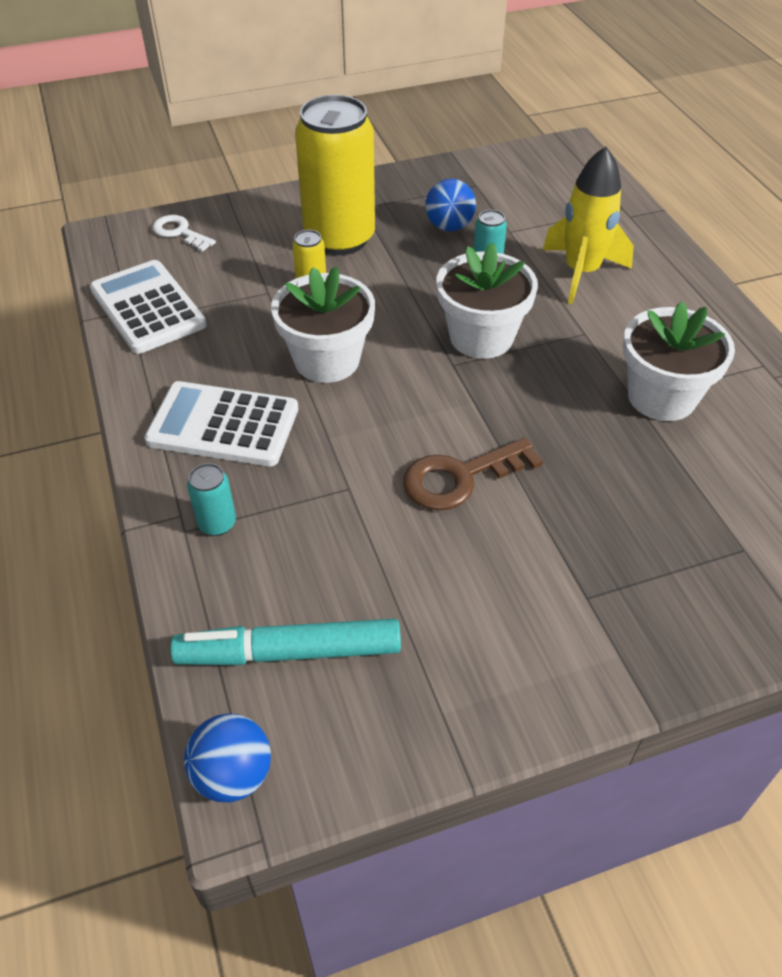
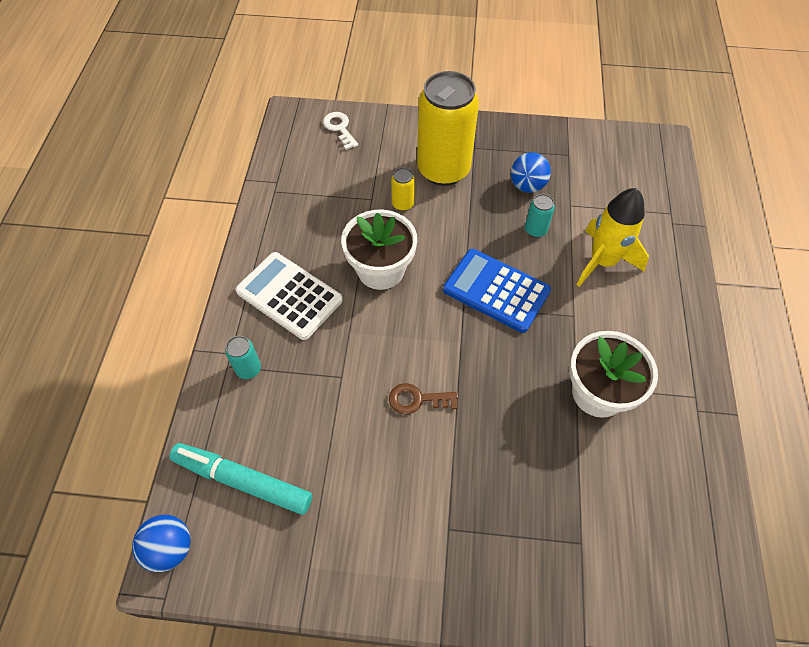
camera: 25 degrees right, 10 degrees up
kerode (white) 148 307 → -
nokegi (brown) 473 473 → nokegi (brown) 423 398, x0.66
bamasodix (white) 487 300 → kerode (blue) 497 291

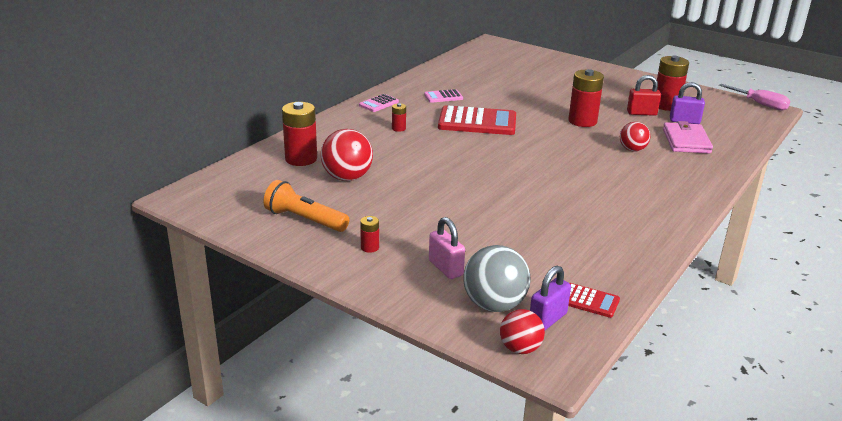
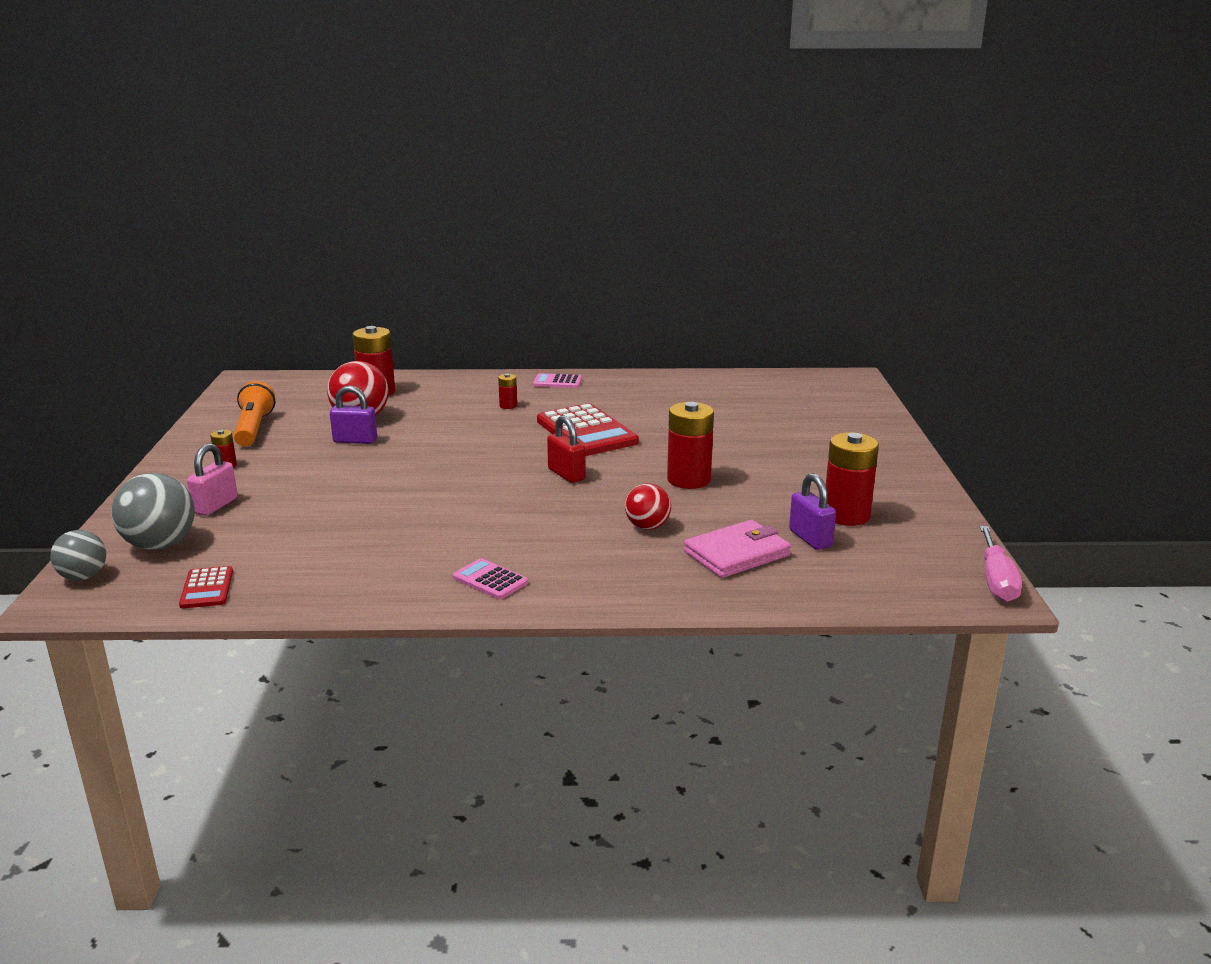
camera: 55 degrees right, 5 degrees down
kerode (pink) 443 96 → kerode (pink) 490 578, relocated
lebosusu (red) 522 331 → lebosusu (grey) 78 555
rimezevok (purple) 550 298 → rimezevok (purple) 353 414, relocated
rimezevok (red) 644 95 → rimezevok (red) 566 449, relocated

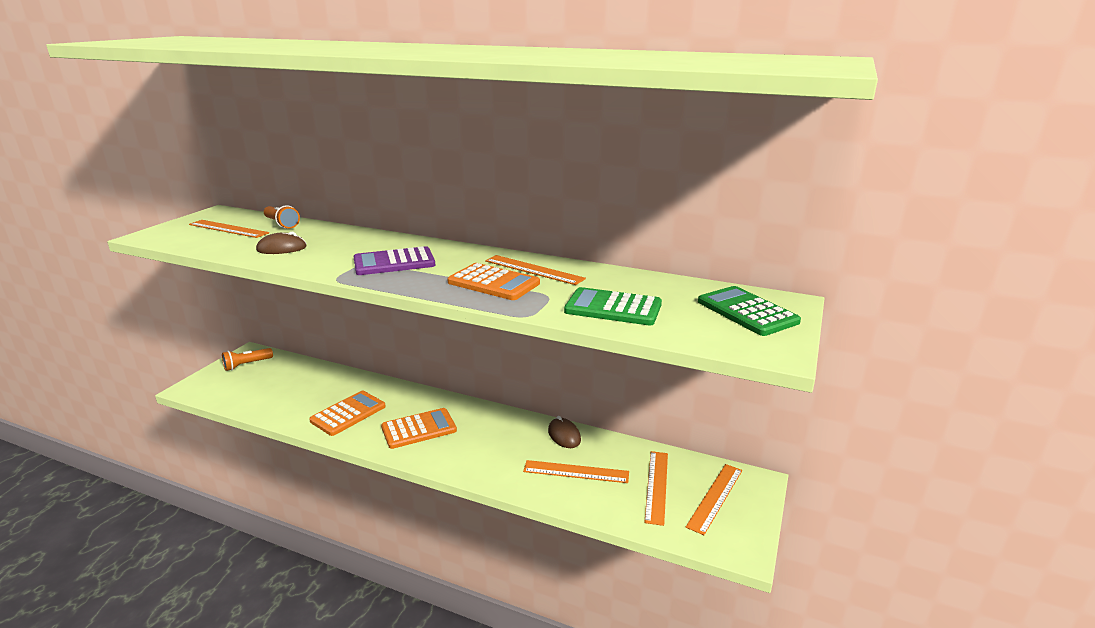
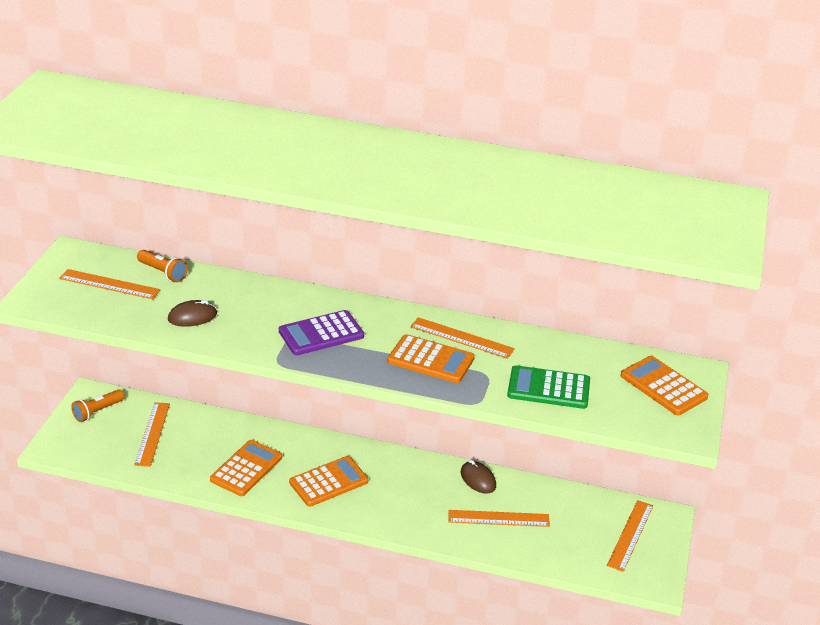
camera: 10 degrees left, 10 degrees up
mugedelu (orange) 656 488 → mugedelu (orange) 152 434, relocated
kerode (green) 749 311 → kerode (orange) 665 385

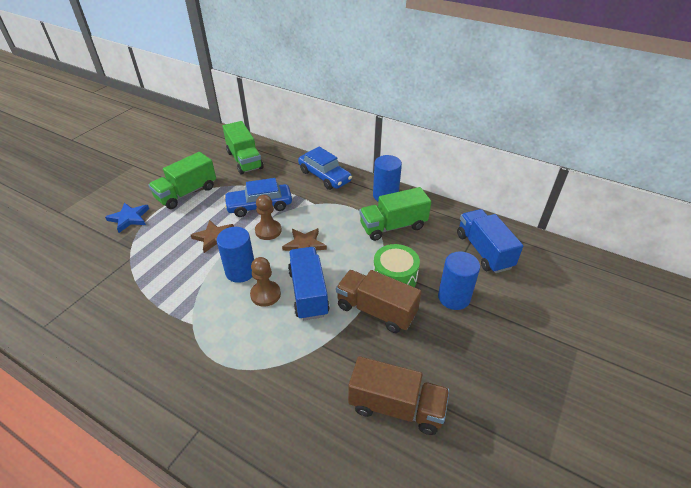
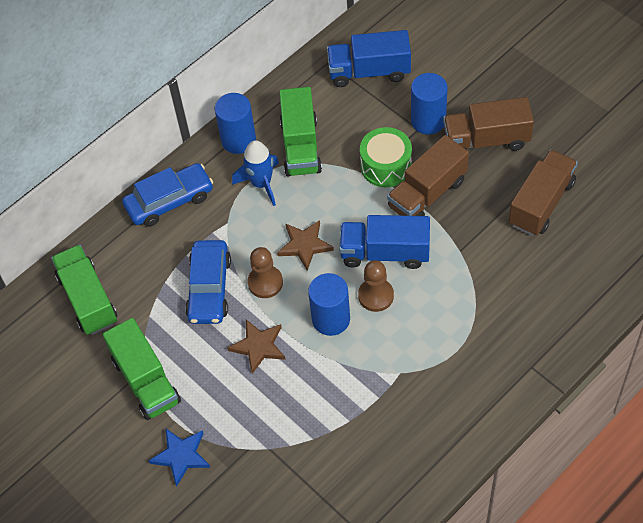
camera: 70 degrees left, 15 degrees up
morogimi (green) 243 147 → morogimi (green) 84 290, 105 degrees counterclockwise
- → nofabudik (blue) 255 173
- → morogimi (brown) 488 124

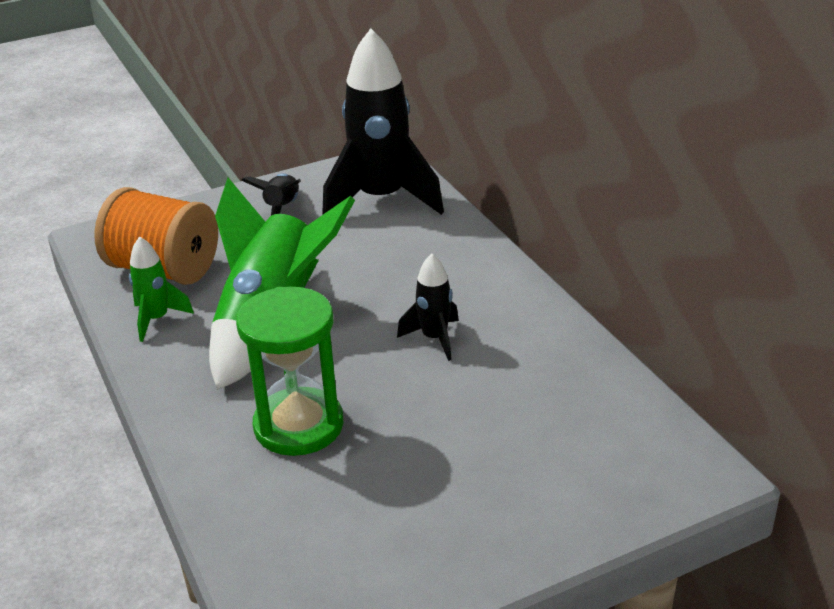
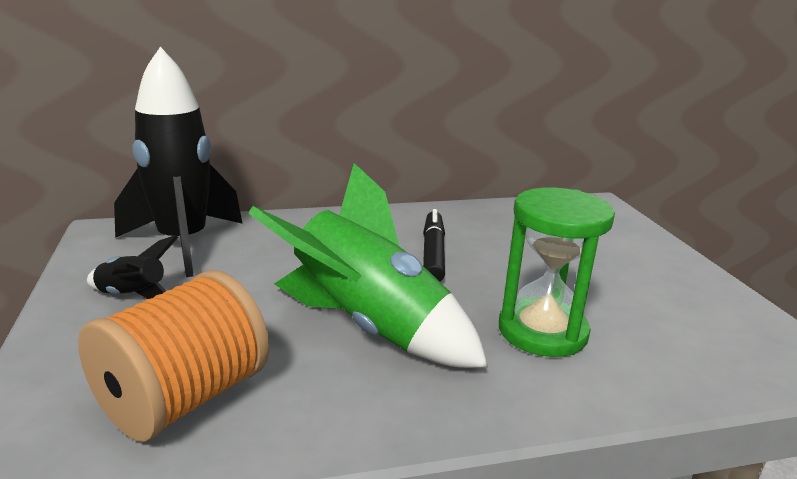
camera: 80 degrees left, 10 degrees down
nofabudik (green) 161 289 → -
nofabudik (black) 428 307 → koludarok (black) 434 245

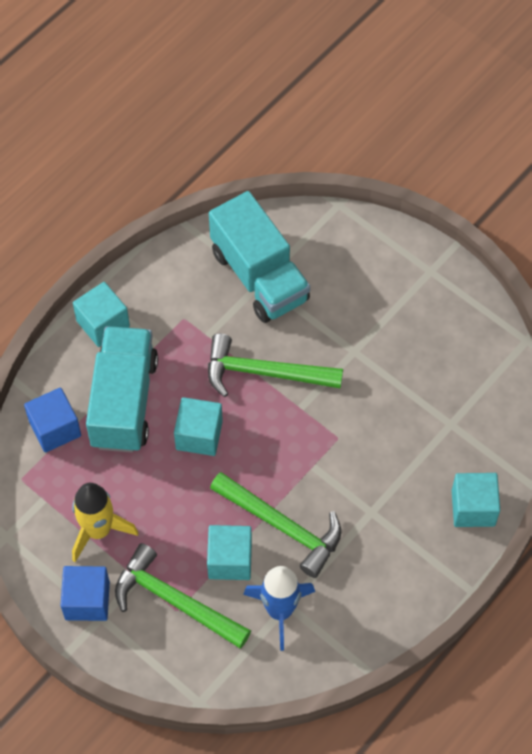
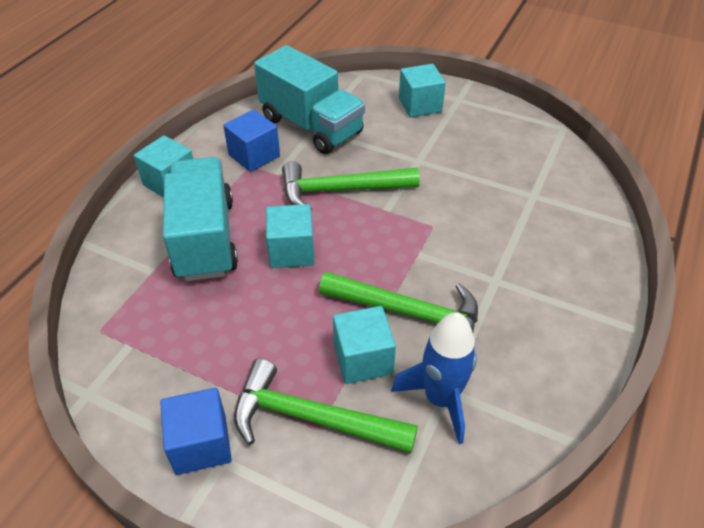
camera: 15 degrees left, 15 degrees down
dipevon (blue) 52 420 → dipevon (blue) 251 141, relocated
nofabudik (yellow) 105 522 → -
dipevon (turquoise) 476 500 → dipevon (turquoise) 422 90, relocated

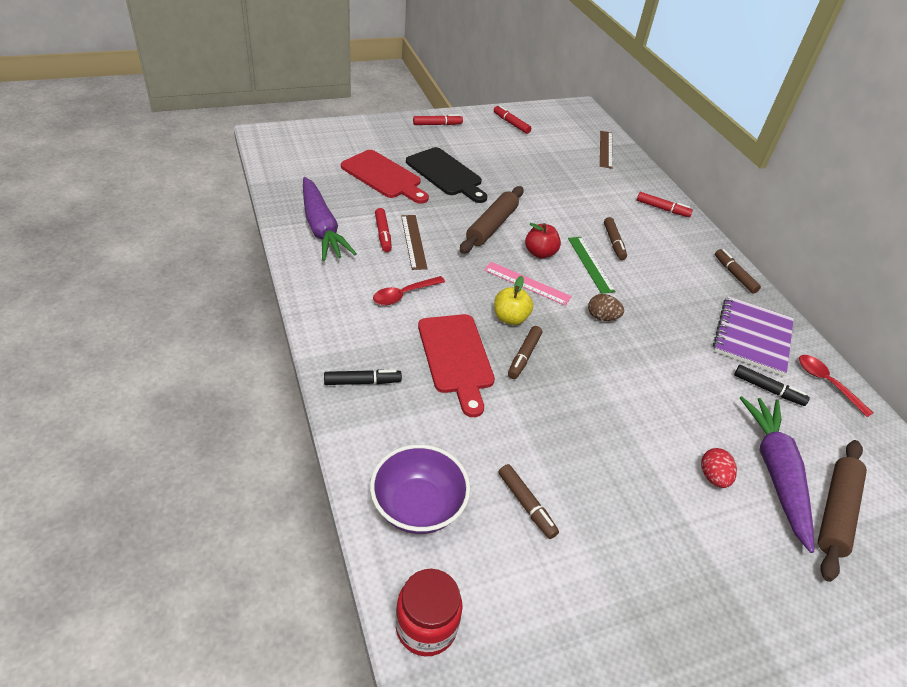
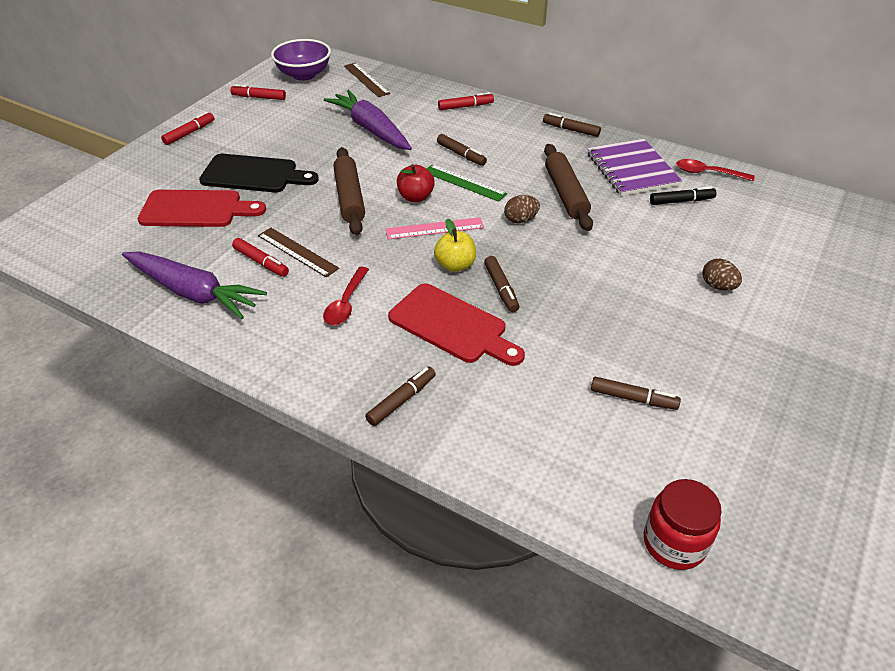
camera: 35 degrees left, 0 degrees up
koludarok (black) 363 377 → koludarok (brown) 400 396
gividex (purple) 420 489 → gividex (purple) 301 60, relocated
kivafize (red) 719 468 → kivafize (brown) 722 275
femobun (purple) 777 474 → femobun (purple) 368 120, relocated
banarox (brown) 842 511 → banarox (brown) 568 187, relocated

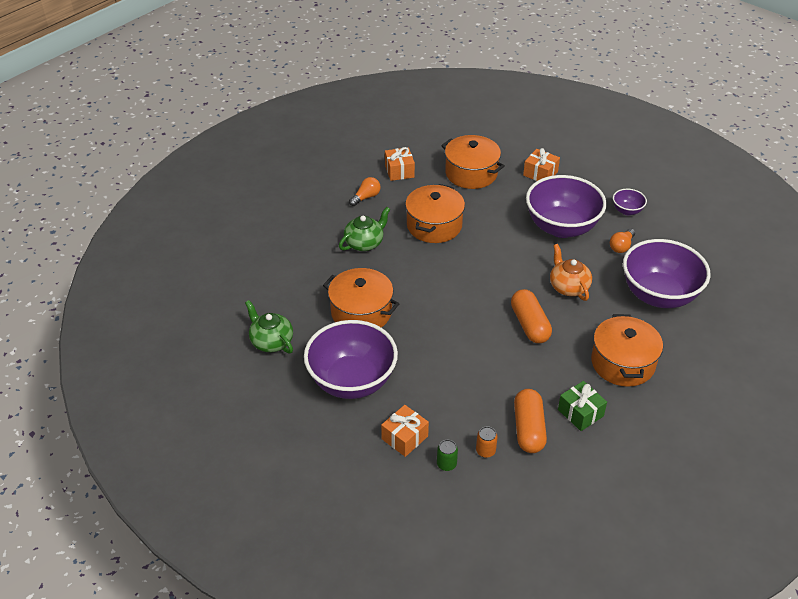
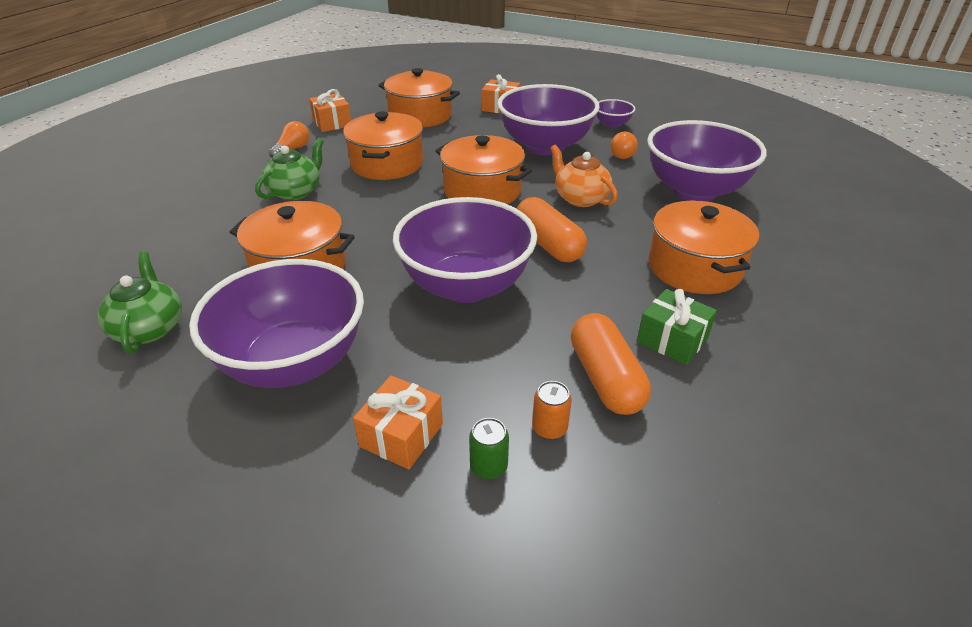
camera: 15 degrees left, 5 degrees down
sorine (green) 269 326 → sorine (green) 140 302, 45 degrees clockwise
- → gividex (purple) 465 250
- → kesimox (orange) 484 169

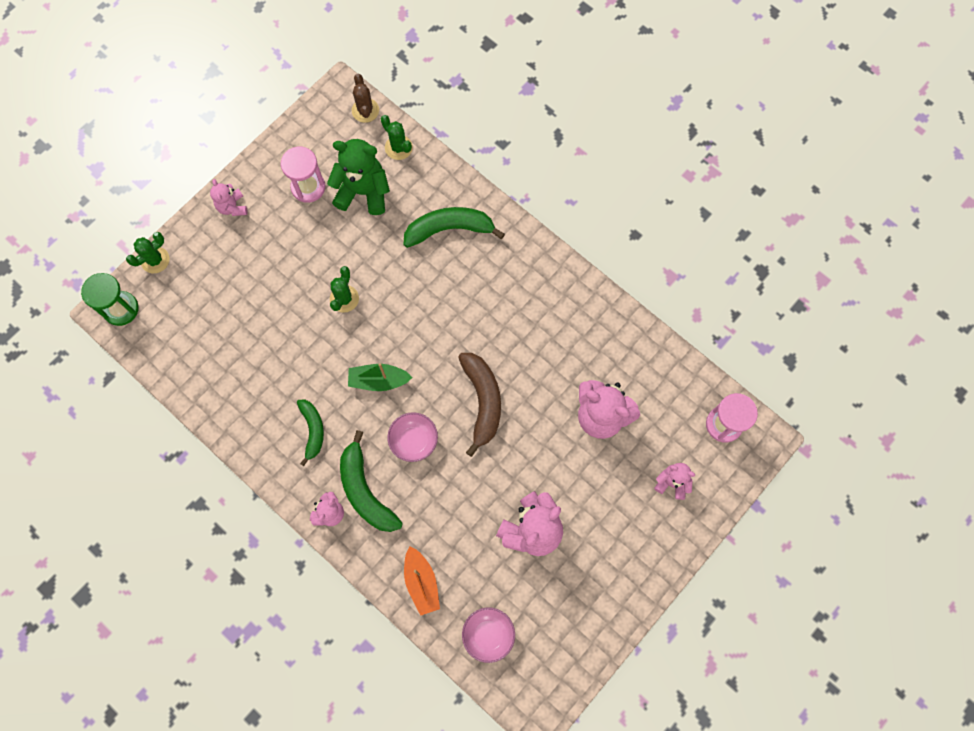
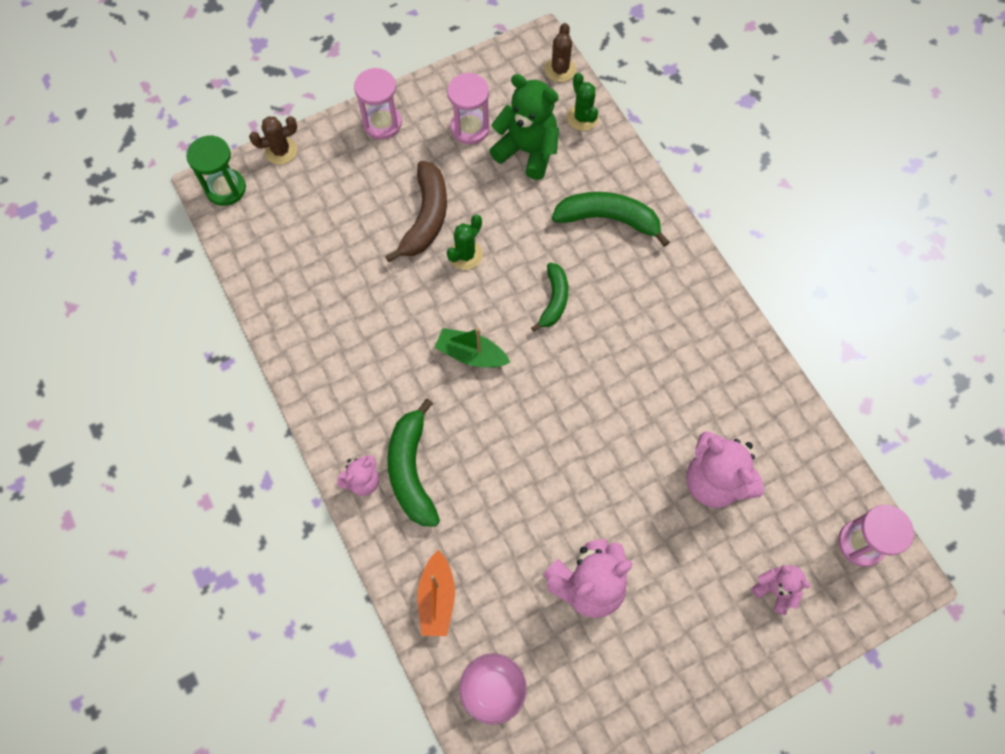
camera: 20 degrees right, 5 degrees down
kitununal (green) 147 252 → kitununal (brown) 273 140
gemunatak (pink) 228 197 → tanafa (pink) 378 103
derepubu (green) 310 433 → derepubu (green) 549 297, relocated
gividex (pink) 412 437 → -
derepubu (brown) 479 405 → derepubu (brown) 416 211, relocated

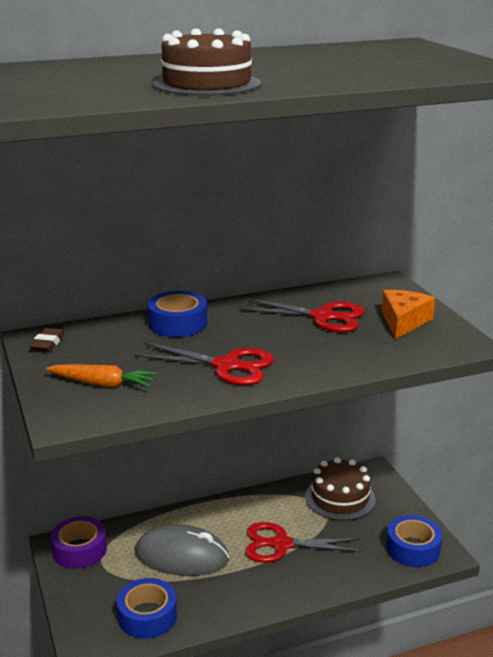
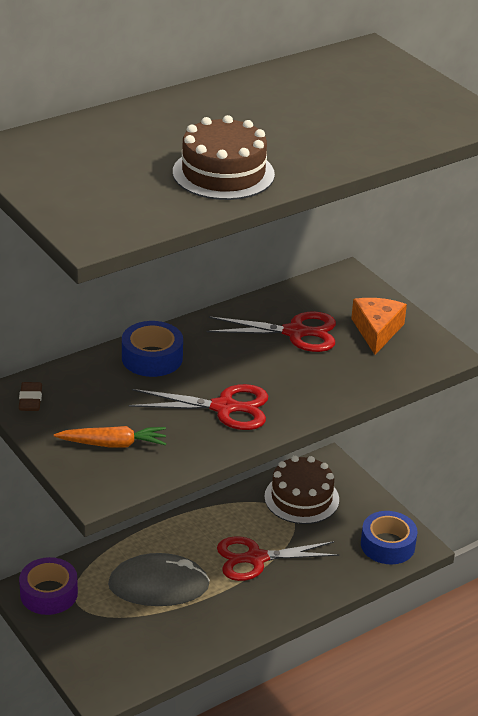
camera: 15 degrees left, 10 degrees up
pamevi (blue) 147 608 → -

